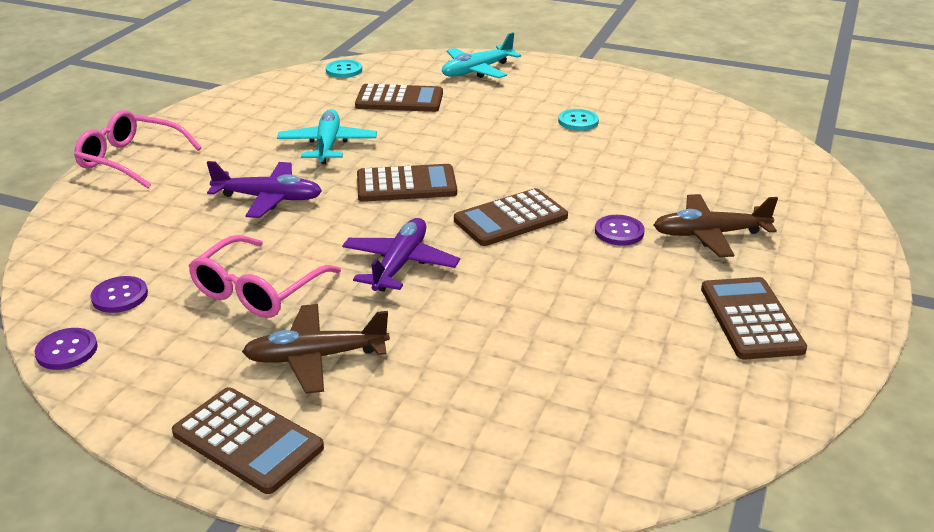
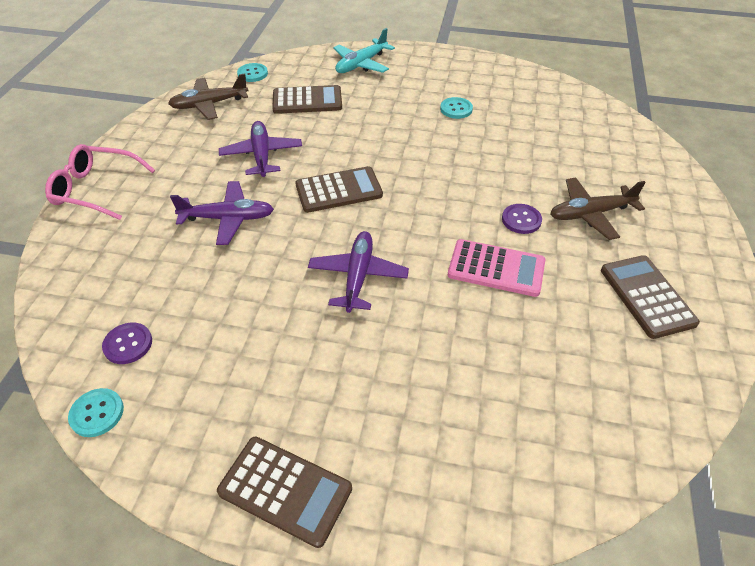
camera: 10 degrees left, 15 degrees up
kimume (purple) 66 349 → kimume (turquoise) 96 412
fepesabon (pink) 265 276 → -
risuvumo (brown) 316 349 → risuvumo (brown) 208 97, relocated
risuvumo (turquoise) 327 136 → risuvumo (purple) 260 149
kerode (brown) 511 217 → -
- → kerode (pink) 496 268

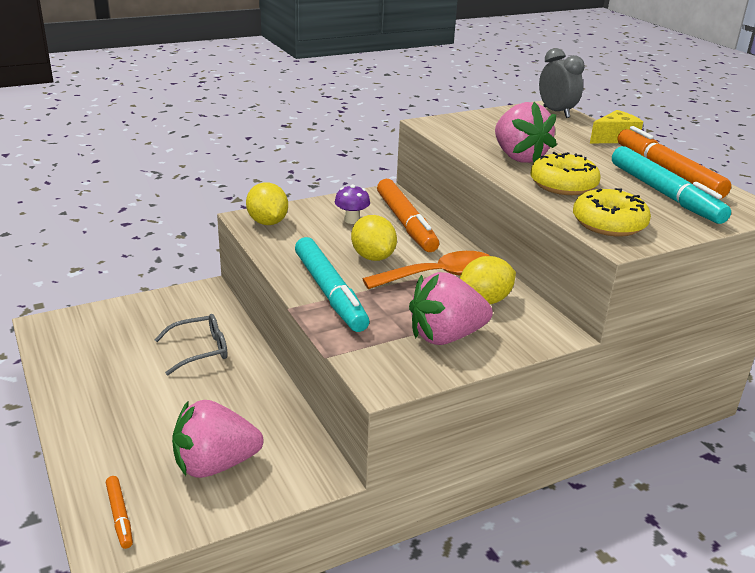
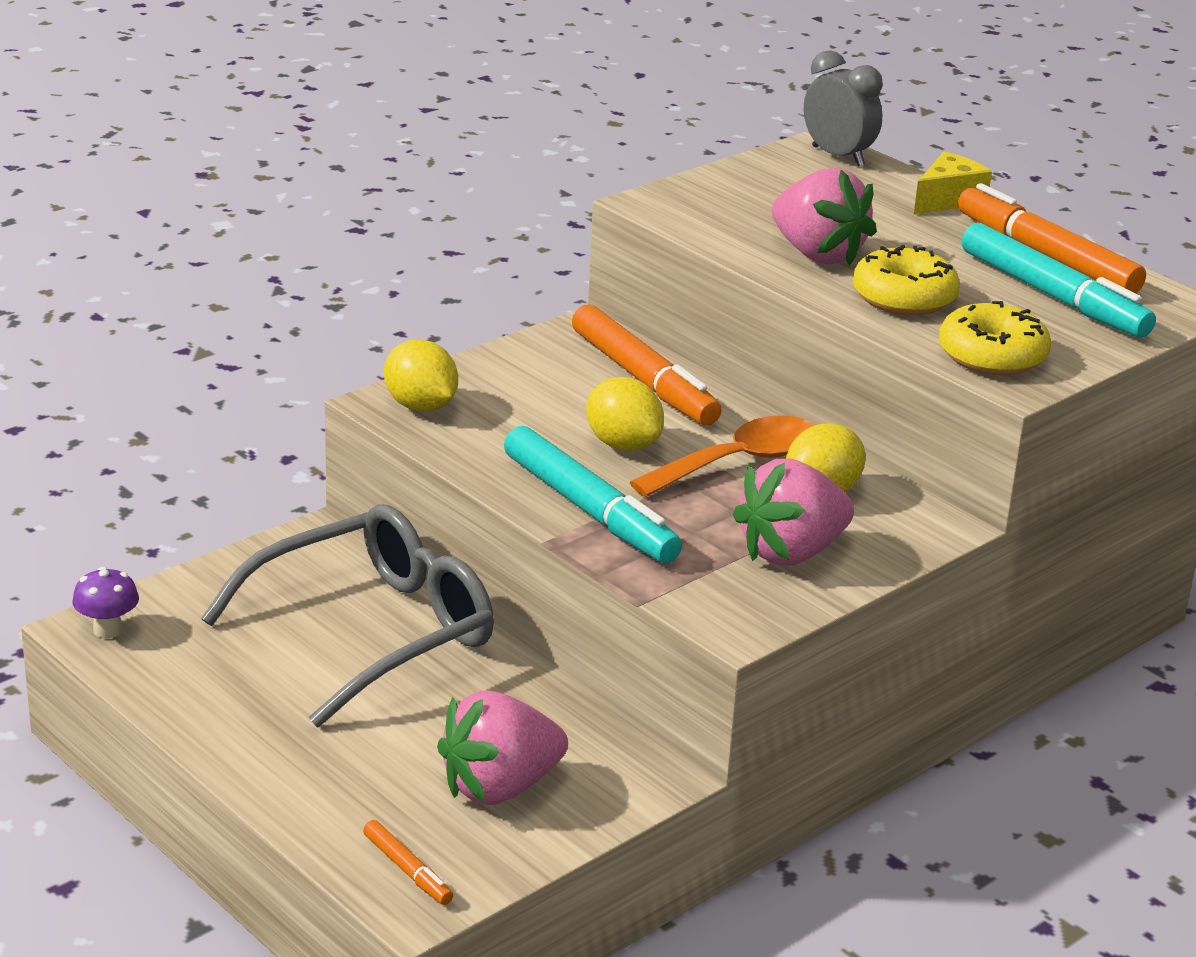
camera: 15 degrees left, 0 degrees up
fepesabon (grey) 190 344 → fepesabon (grey) 347 615, x2.09
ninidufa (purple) 352 204 → ninidufa (purple) 105 602, relocated

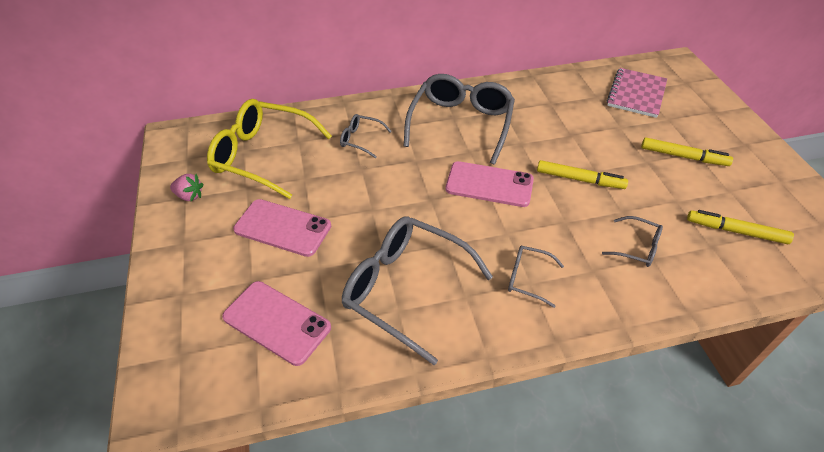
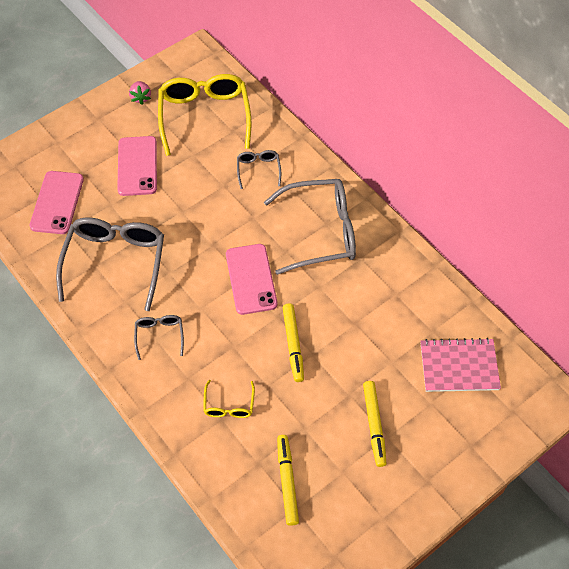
camera: 65 degrees right, 10 degrees up
fepesabon (grey) 632 241 → fepesabon (yellow) 229 399

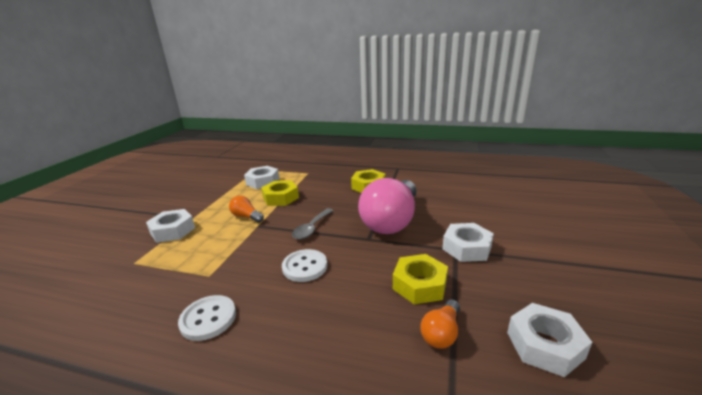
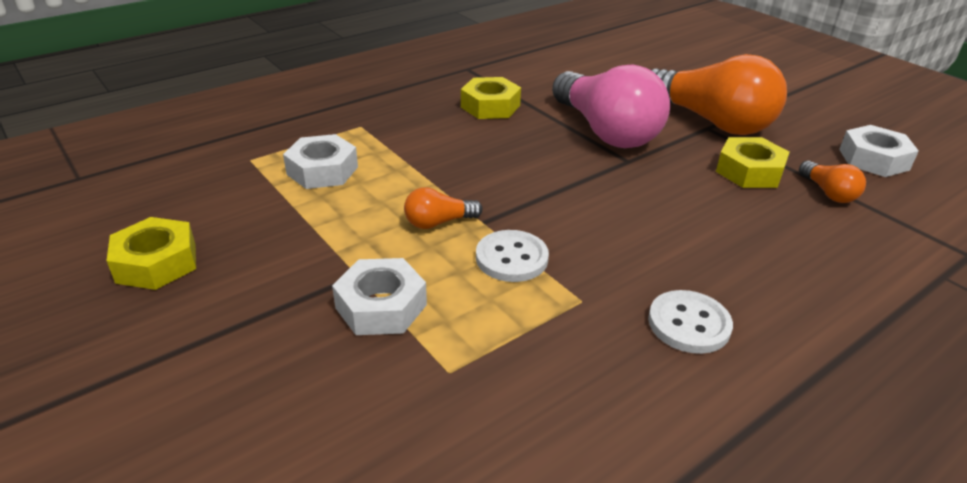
camera: 55 degrees left, 10 degrees up
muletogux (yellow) 280 193 → muletogux (yellow) 151 253, relocated
kimume (white) 304 265 → kimume (white) 512 256, relocated
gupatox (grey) 313 223 → -
muletogux (white) 468 242 → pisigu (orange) 719 94

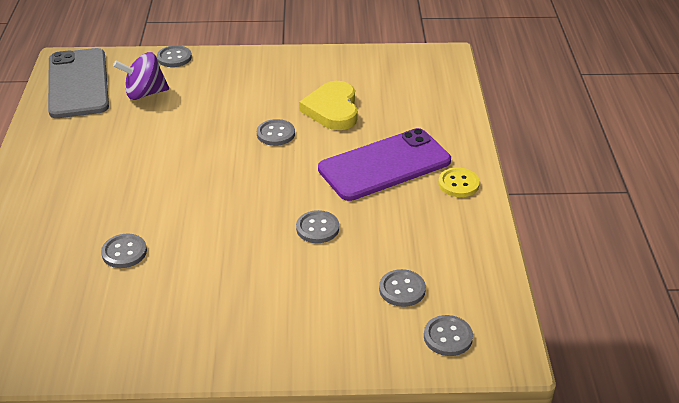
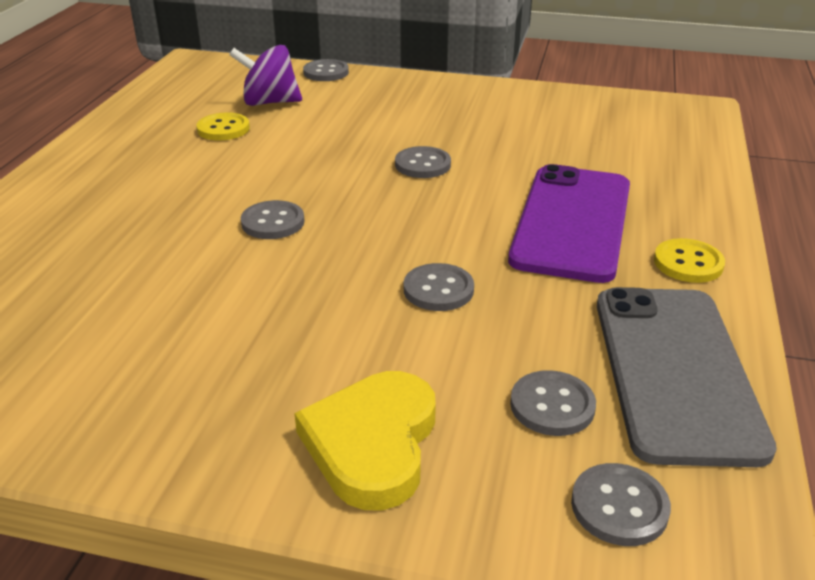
camera: 15 degrees right, 5 degrees down
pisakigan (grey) 78 83 → pisakigan (grey) 687 377, relocated
kimume (grey) 124 251 → kimume (grey) 273 219, relocated
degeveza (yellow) 328 105 → degeveza (yellow) 365 441, relocated
pisakigan (purple) 384 164 → pisakigan (purple) 569 223, 60 degrees counterclockwise
- → kimume (yellow) 223 126

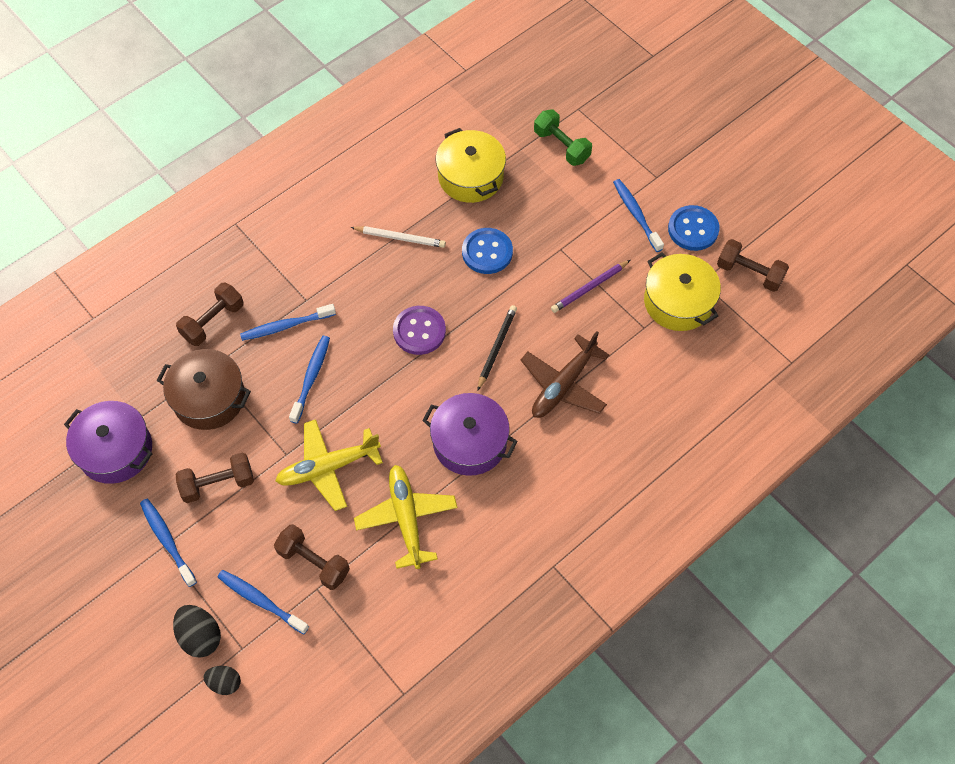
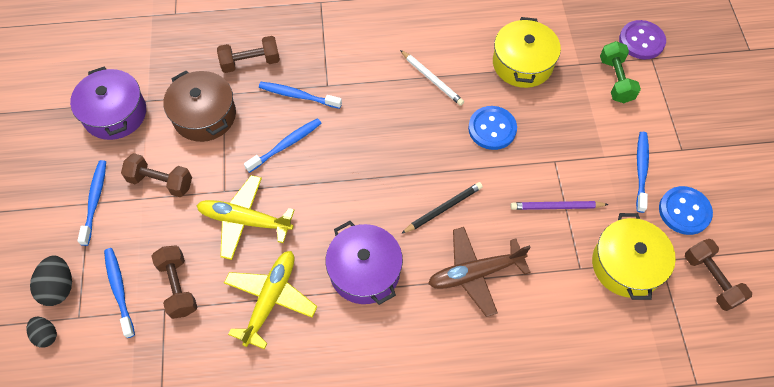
camera: 35 degrees right, 0 degrees up
kimume (purple) 419 330 → kimume (purple) 642 39, relocated

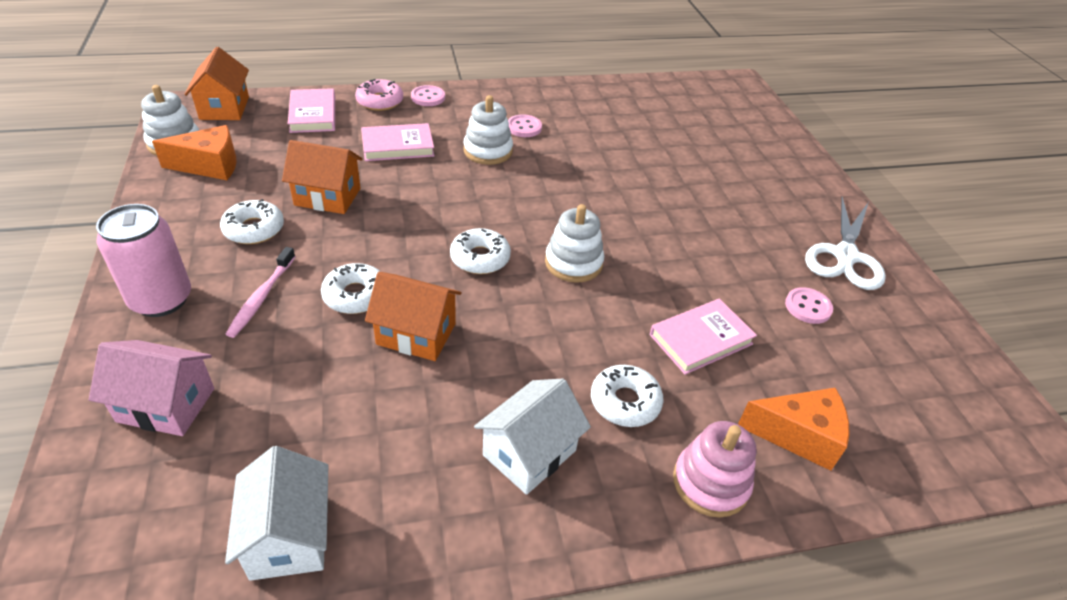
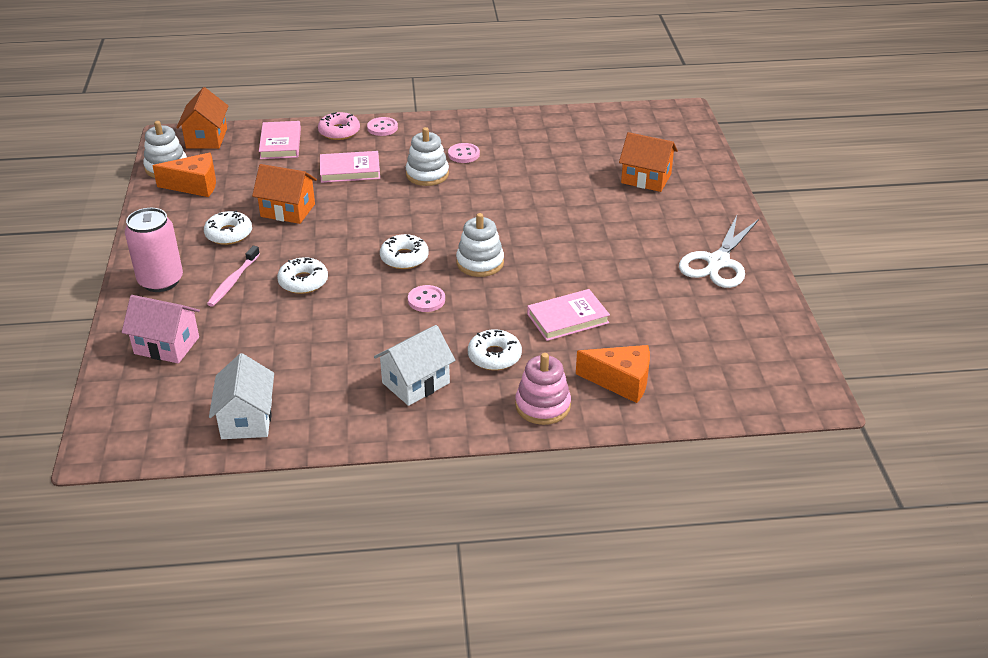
camera: 10 degrees right, 5 degrees down
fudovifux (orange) 413 316 → fudovifux (orange) 648 162, relocated
kimume (pink) 809 305 → kimume (pink) 426 298, relocated

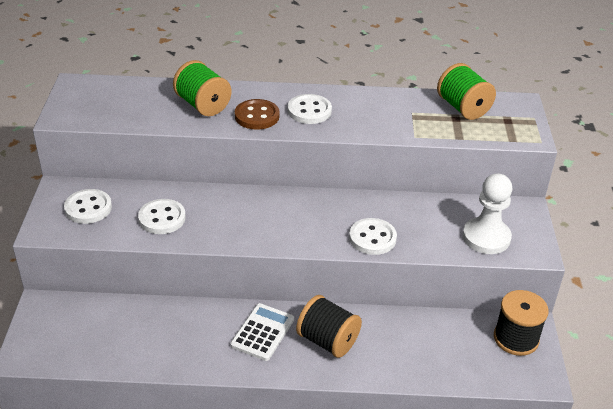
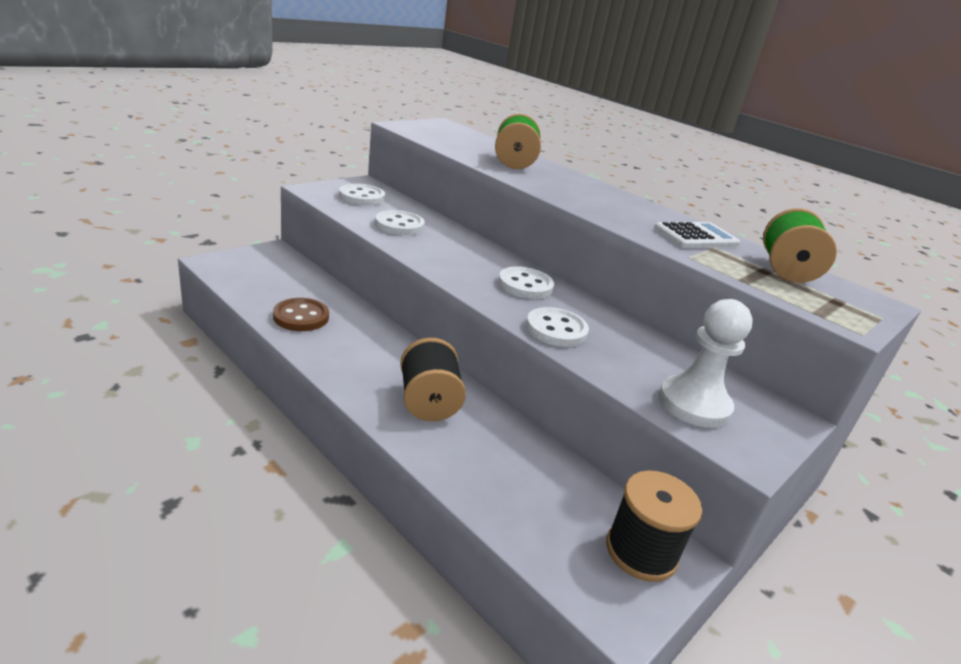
camera: 40 degrees right, 10 degrees down
kerode (white) 262 332 → kerode (white) 697 235, relocated
kimume (brown) 257 114 → kimume (brown) 301 314, relocated
kimume (white) 310 109 → kimume (white) 526 282, relocated

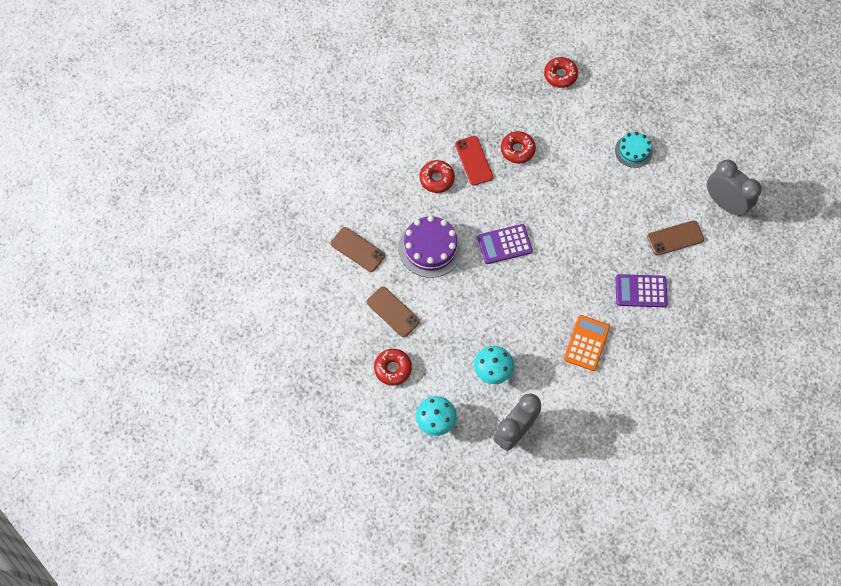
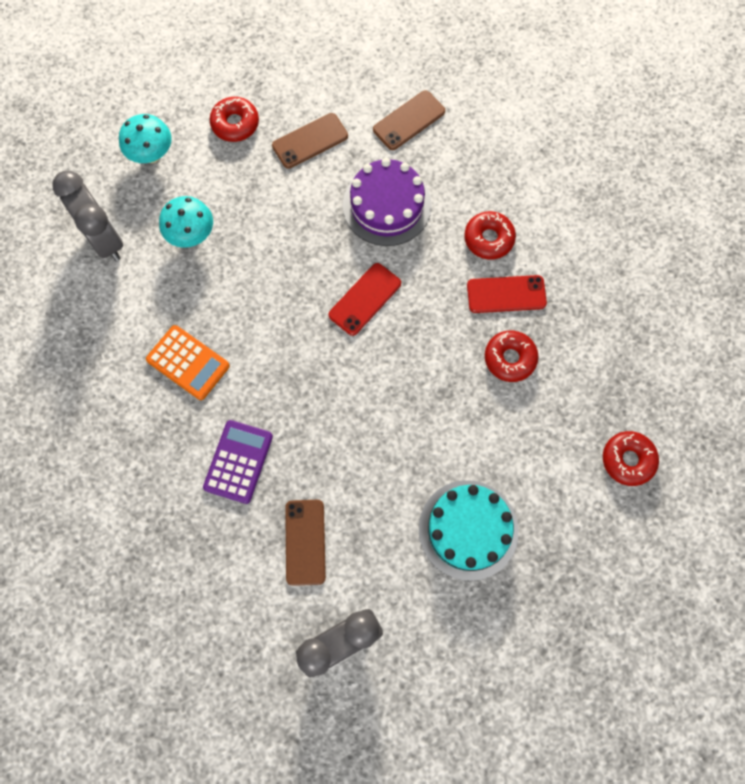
camera: 105 degrees right, 5 degrees up
kerode (purple) 505 244 → pisakigan (red) 365 299
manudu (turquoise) 634 150 → manudu (turquoise) 468 530, x1.64

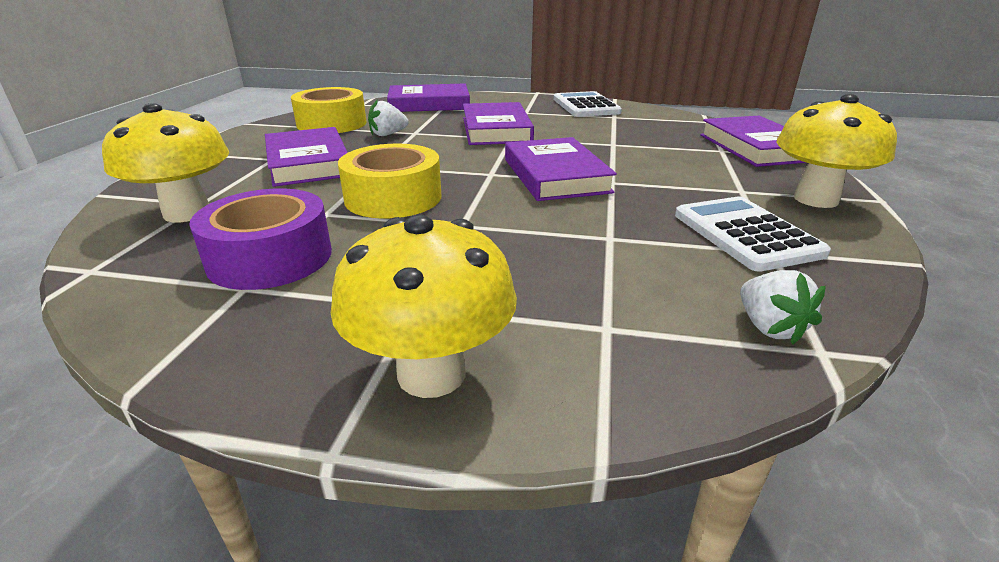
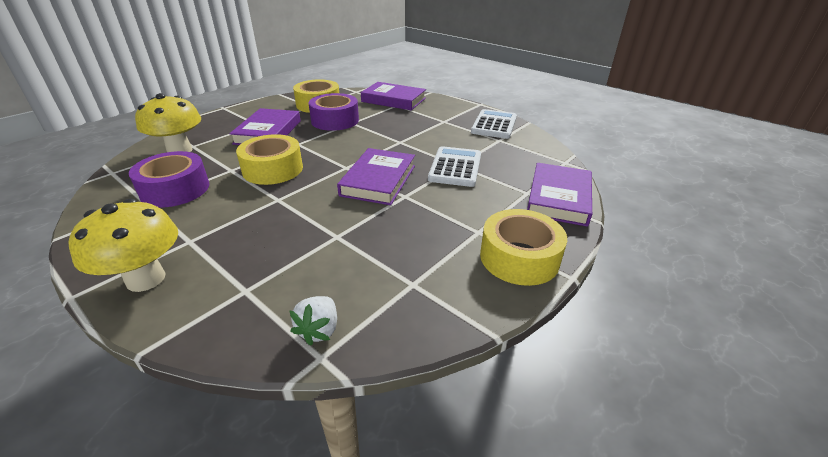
camera: 30 degrees right, 5 degrees up
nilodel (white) 388 117 → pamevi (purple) 333 112
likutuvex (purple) 498 123 → -
kerode (white) 753 234 → kerode (white) 454 166, relocated
ninidufa (yellow) 836 151 → pamevi (yellow) 523 247

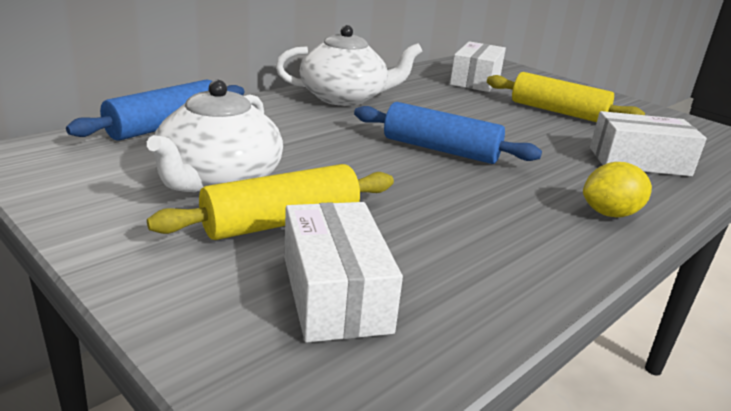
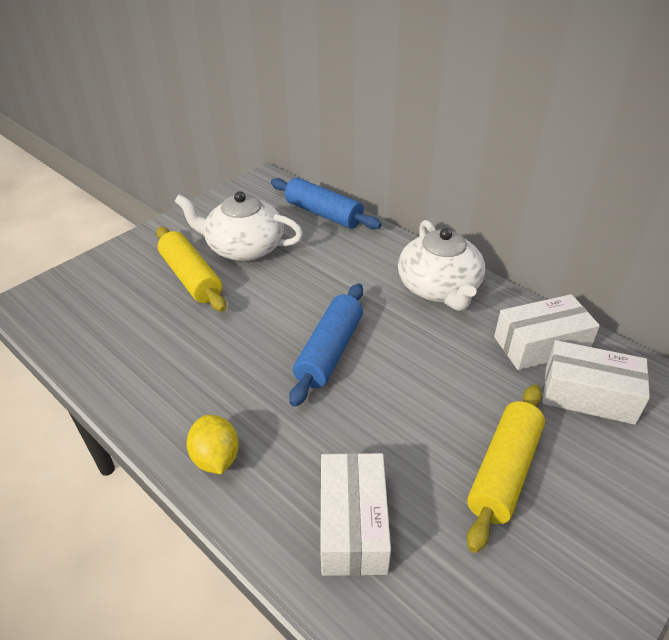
camera: 90 degrees right, 15 degrees up
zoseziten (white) 343 272 → zoseziten (white) 547 332, relocated

